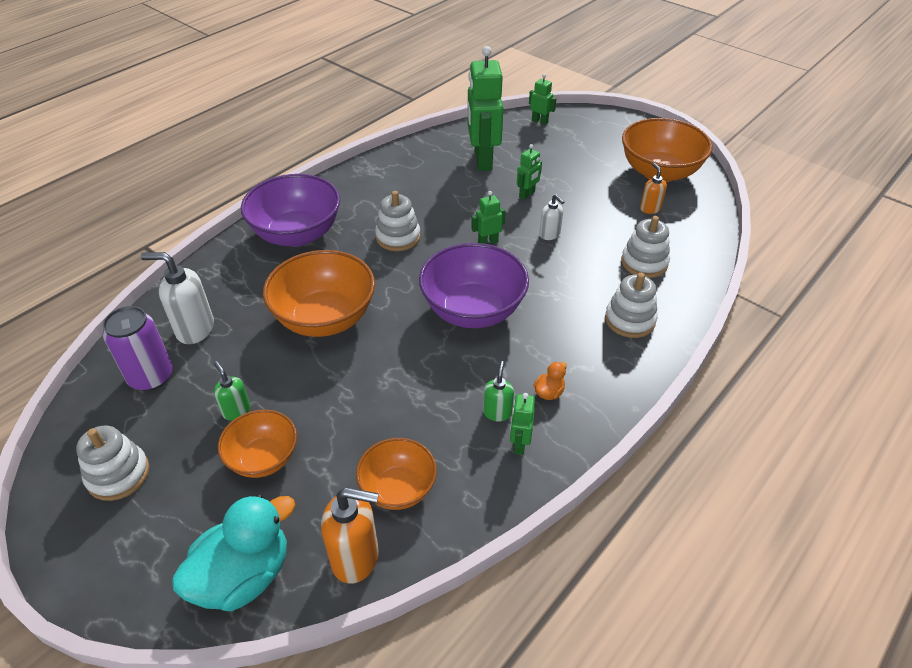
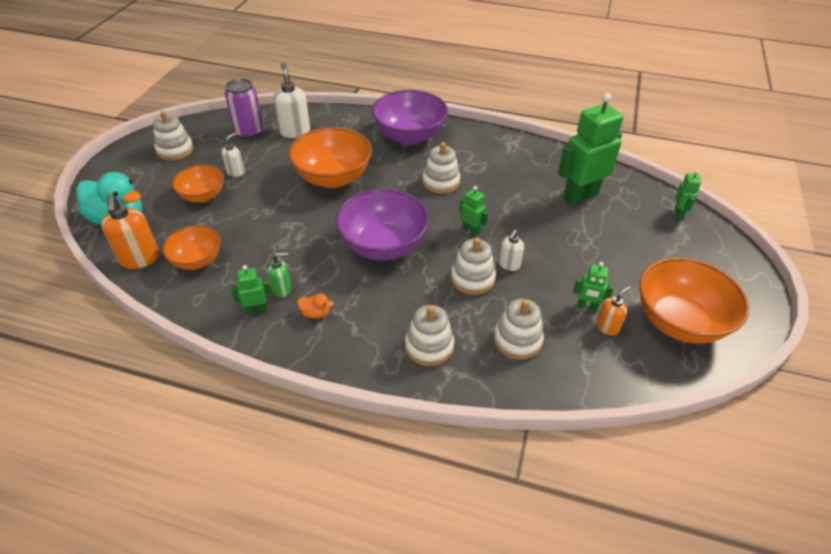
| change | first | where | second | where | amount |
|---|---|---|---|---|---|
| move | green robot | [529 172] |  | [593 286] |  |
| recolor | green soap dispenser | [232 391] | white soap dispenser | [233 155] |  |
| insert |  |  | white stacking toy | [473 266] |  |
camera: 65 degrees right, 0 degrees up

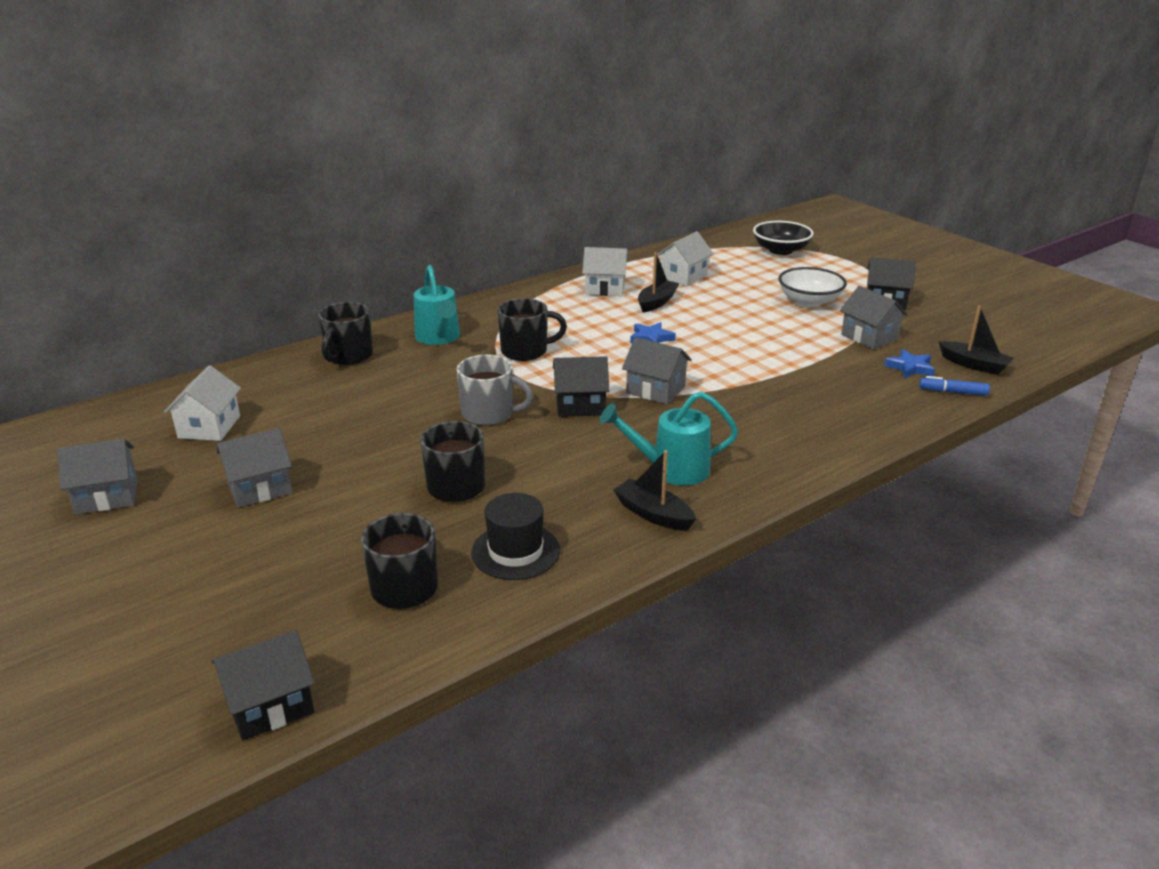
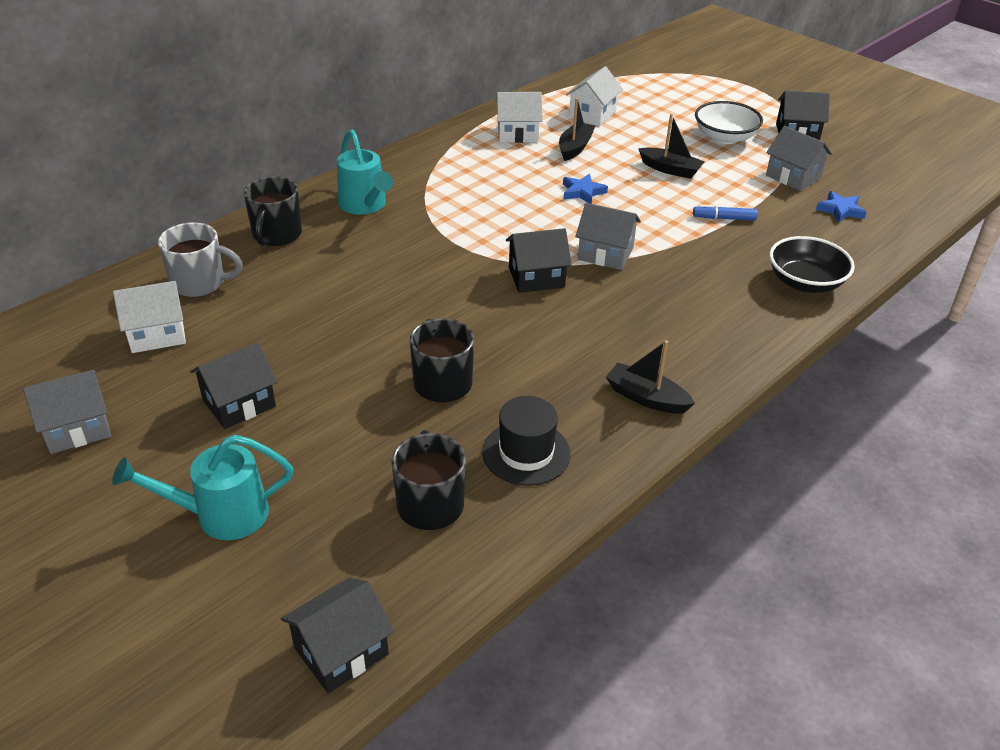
| change | first | where | second | where | amount |
|---|---|---|---|---|---|
| move | black bowl | [783 238] |  | [812 264] |  |
| delete | black mug | [532 329] |  |  |  |
| move | black boat | [976 340] |  | [671 146] |  |
| move | grey mug | [495 390] |  | [200 259] |  |
| rotate | white house | [202 403] |  | [149 317] | 75 degrees clockwise |
| move | blue marker | [954 386] |  | [725 212] |  |
| move | turquoise watering can | [669 439] |  | [202 487] |  |
| recolor | grey house | [254 468] | black house | [233 386] |  |
camera: 10 degrees left, 10 degrees up

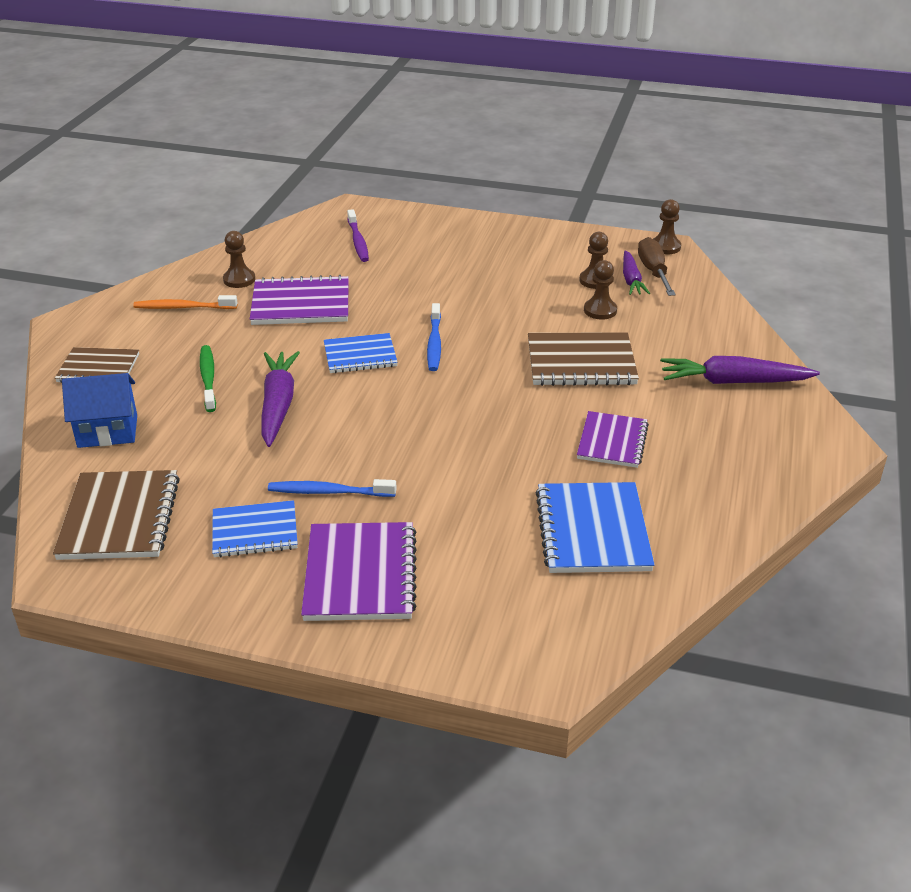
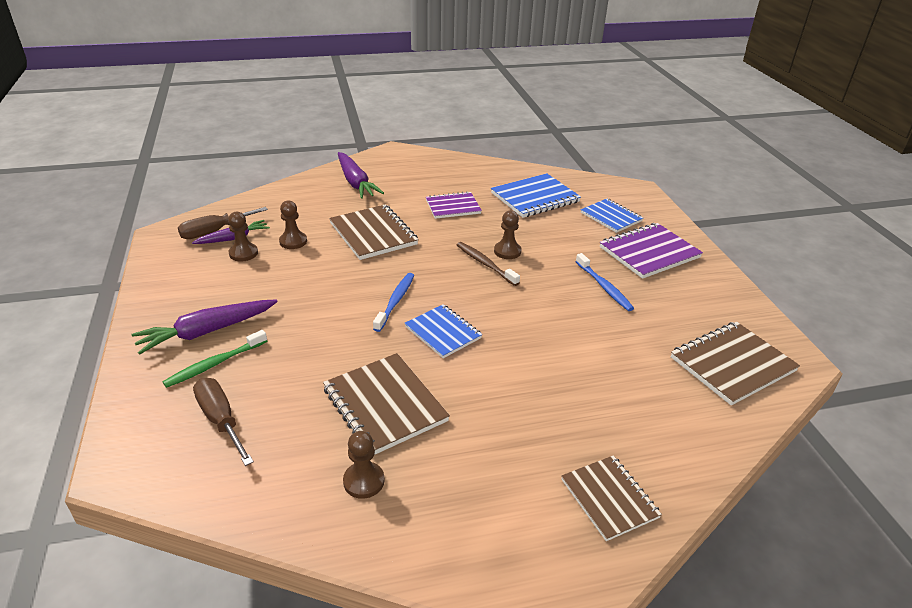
| change | first | where | second | where | amount |
|---|---|---|---|---|---|
| move | brown pawn | [667 226] |  | [507 234] |  |
| replace | purple toothbrush | [358 235] | brown screwdriver | [223 422] |  |
| recolor | purple notebook | [299 300] | brown notebook | [386 404] |  |
| delete | orange toothbrush | [185 302] |  |  |  |
| rotate | blue toothbrush | [434 337] |  | [393 302] | 45 degrees counterclockwise |
| move | green toothbrush | [208 378] |  | [214 359] |  |
| move | purple carrot | [280 399] |  | [204 327] |  |
| delete | blue house | [99 410] |  |  |  |
| move | blue notebook | [255 529] |  | [612 216] |  |
| insert |  |  | brown toothbrush | [488 264] |  |
camera: 120 degrees left, 0 degrees up

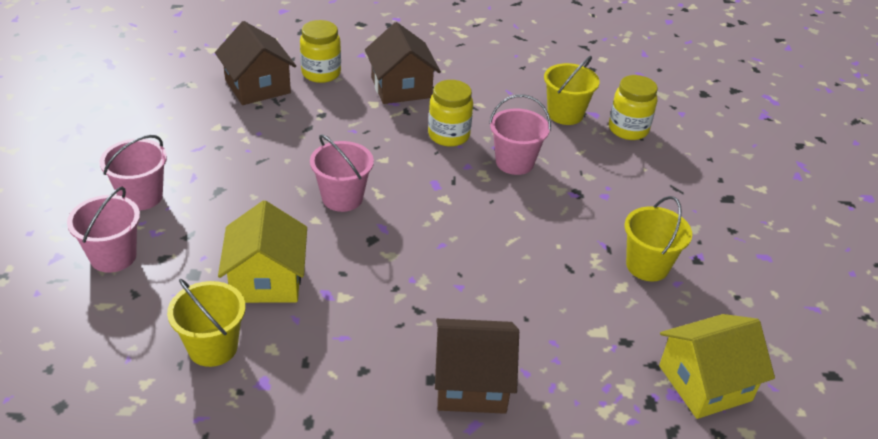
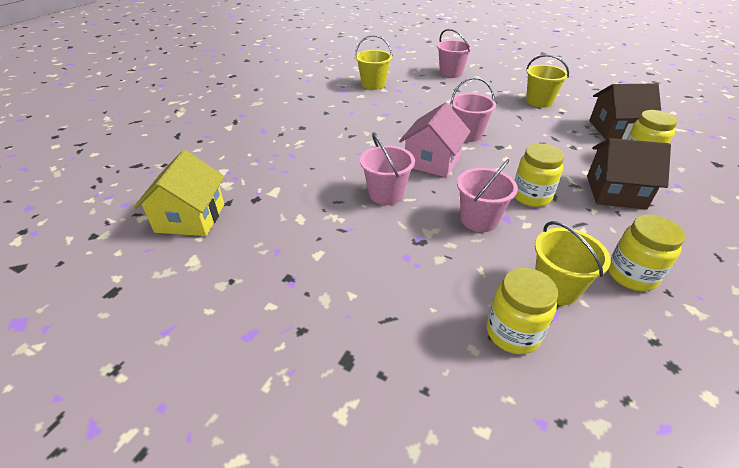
| change | first | where | second | where | amount |
|---|---|---|---|---|---|
| move | pink bucket | [133 173] |  | [387 169] |  |
| move | yellow bucket | [658 238] |  | [547 81] |  |
| delete | yellow house | [262 251] |  |  |  |
| delete | brown house | [477 366] |  |  |  |
| insert |  |  | pink house | [435 140] |  |
| insert |  |  | yellow jar | [646 253] |  |
camera: 120 degrees right, 0 degrees up

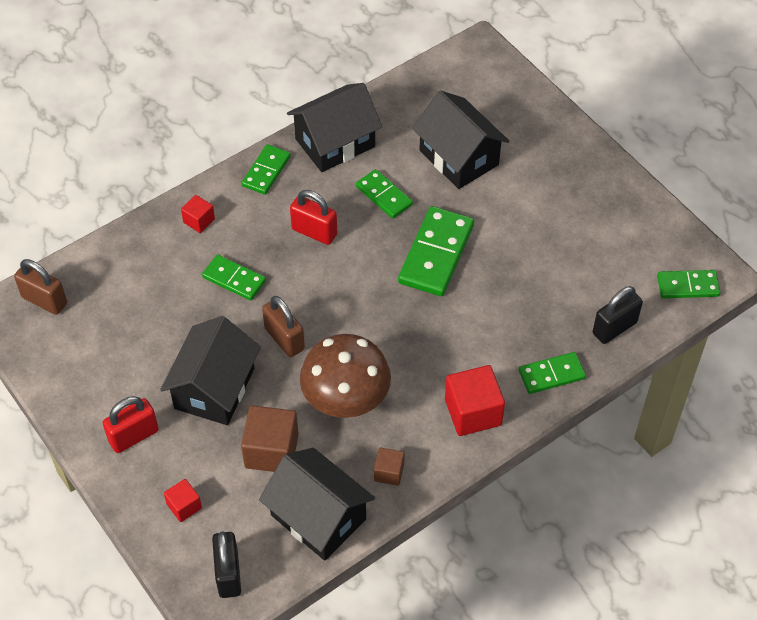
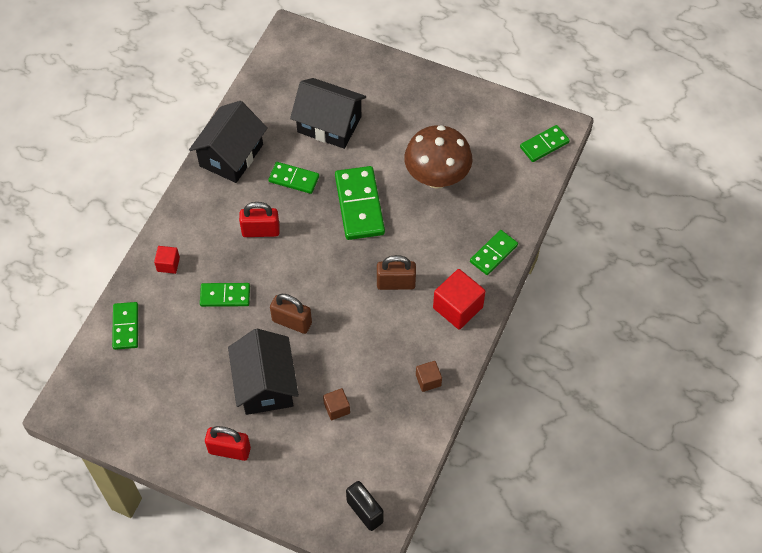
| change | first | where | second | where | amount |
|---|---|---|---|---|---|
| move | green domino | [266 169] |  | [125 326] |  |
| move | brown padlock | [40 287] |  | [396 272] |  |
| delete | black padlock | [618 315] |  |  |  |
| move | brown mushroom | [345 376] |  | [438 156] |  |
| rotate | red padlock | [131 424] |  | [228 443] | 75 degrees clockwise |
| resize | brown cube | [270 439] |  | [336 404] | x0.55 |
| delete | black house | [317 504] |  |  |  |
| delete | red cube | [183 500] |  |  |  |
camera: 30 degrees left, 5 degrees up

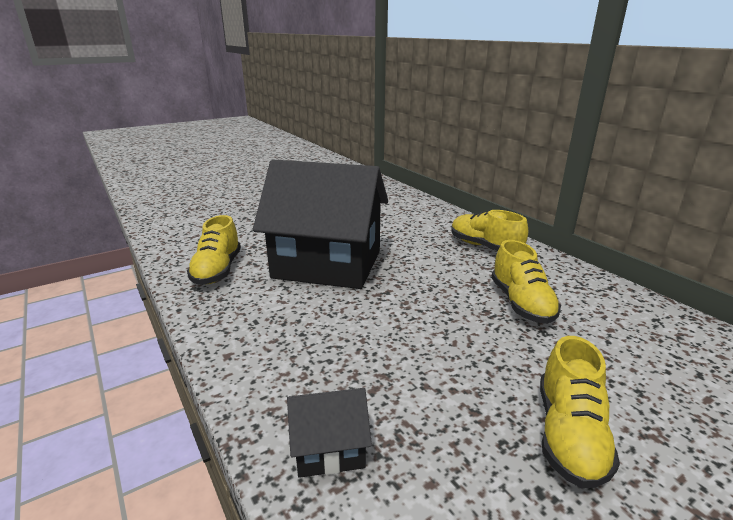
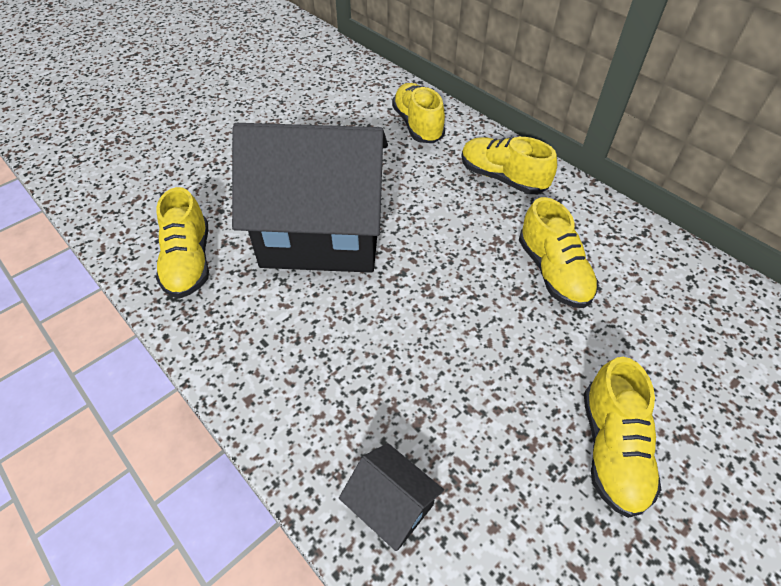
| change | first | where | second | where | amount |
|---|---|---|---|---|---|
| rotate | black house | [329 433] |  | [391 497] | 60 degrees clockwise |
| insert |  |  | yellow shoe | [418 113] |  |
camera: 10 degrees left, 25 degrees up

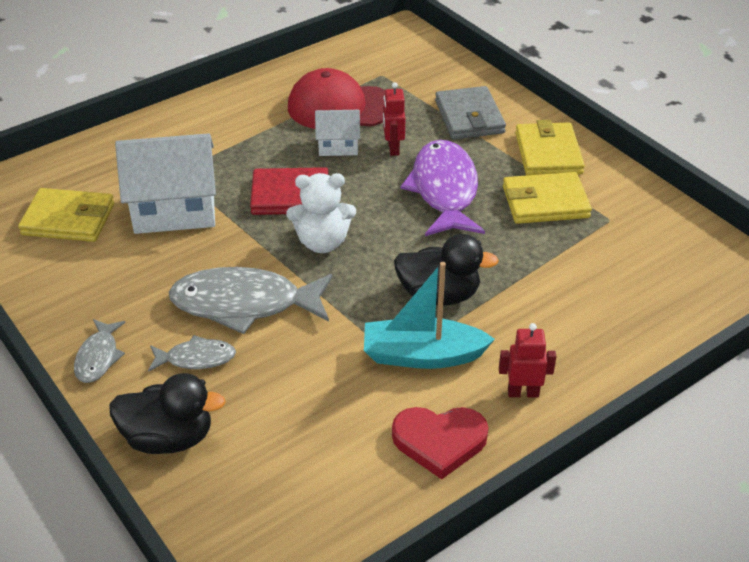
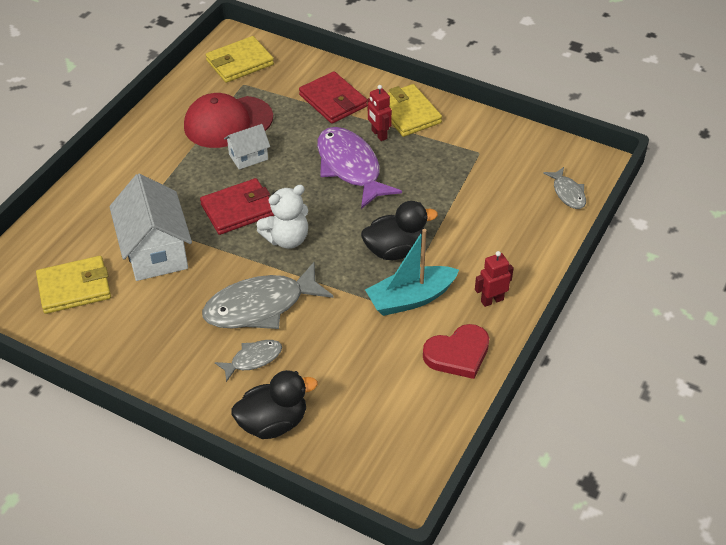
| change | first | where | second | where | amount |
|---|---|---|---|---|---|
| move | red robot | [394 119] |  | [380 113] |  |
| recolor | grey wallet | [470 112] | red wallet | [333 97] |  |
| rotate | white house | [165 183] |  | [150 227] | 75 degrees counterclockwise |
| move | yellow wallet | [547 198] |  | [240 59] |  |
| move | grey fish | [99 351] |  | [564 188] |  |
camera: 25 degrees left, 5 degrees up

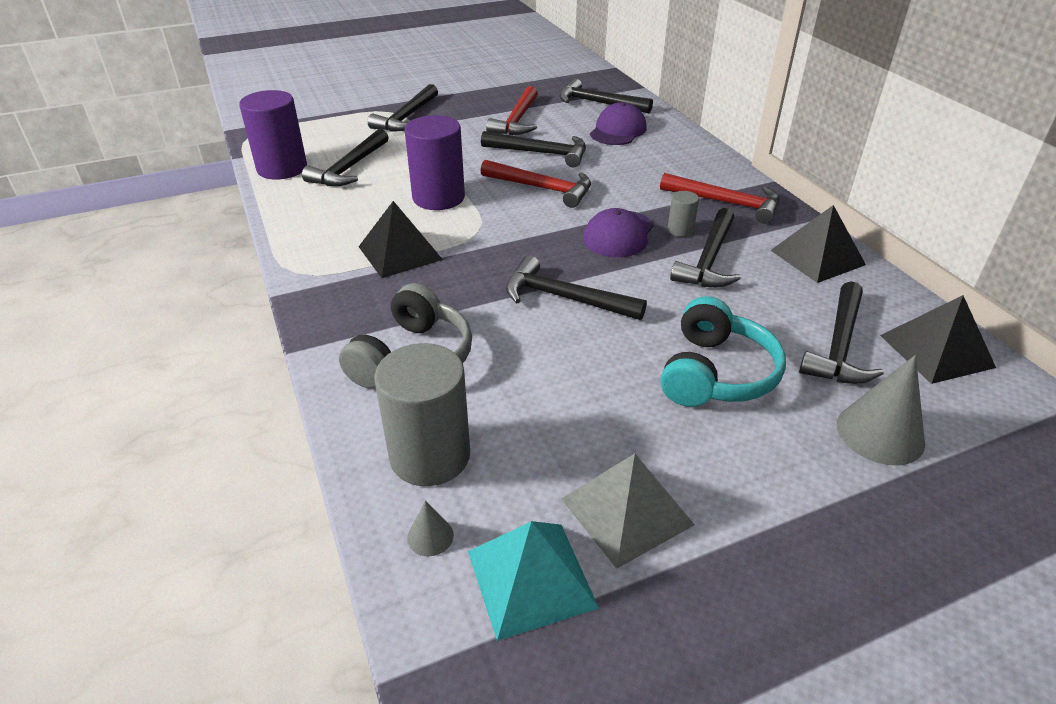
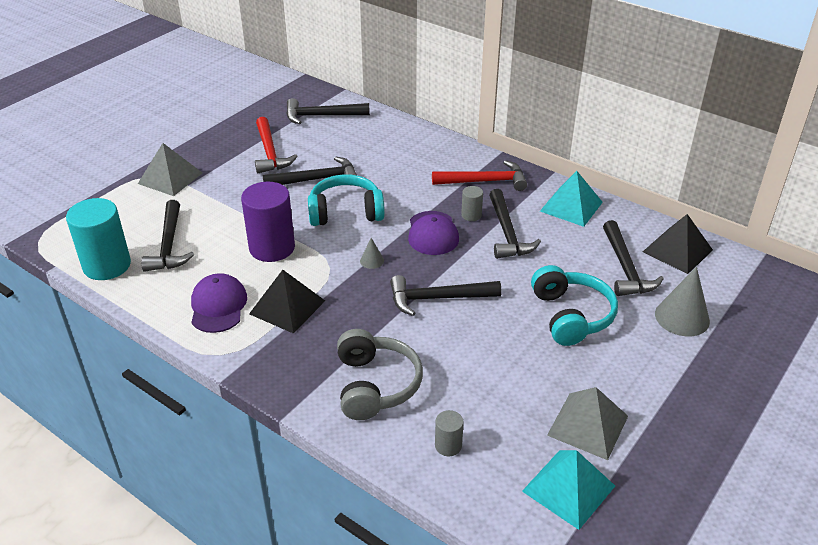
| change | first | where | second | where | amount |
|---|---|---|---|---|---|
| replace | black hammer | [403 108] | grey pyramid | [170 169] |  |
| recolor | purple cylinder | [273 134] | turquoise cylinder | [98 239] |  |
| move | purple cap | [618 123] |  | [219 303] |  |
| replace | red hammer | [536 184] | turquoise headphones | [346 200] |  |
| recolor | black pyramid | [818 244] | turquoise pyramid | [571 199] |  |
| resize | grey cylinder | [422 414] |  | [449 433] | x0.47 |
| move | grey cone | [430 528] |  | [372 253] |  |
camera: 30 degrees left, 0 degrees up

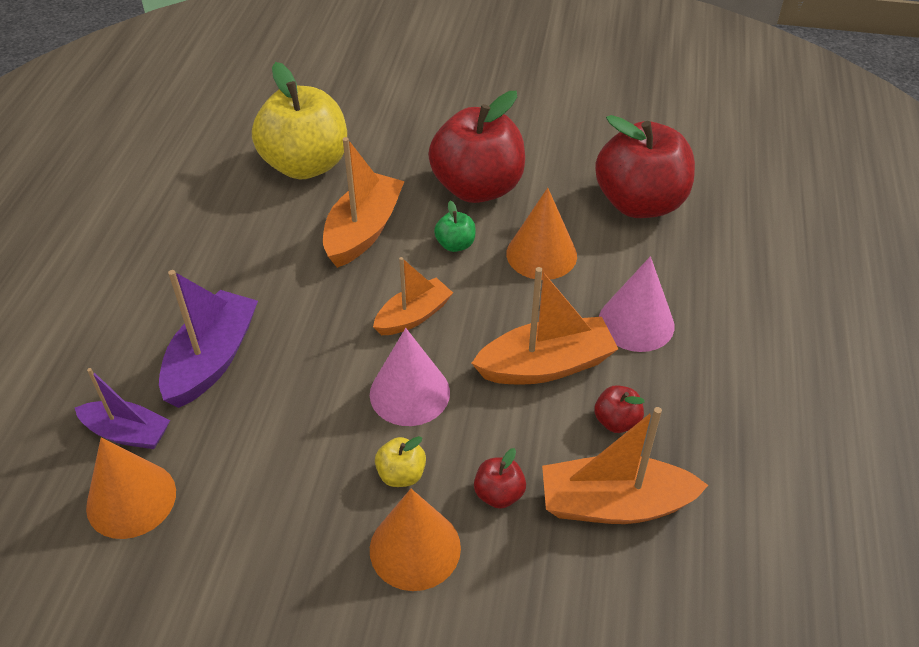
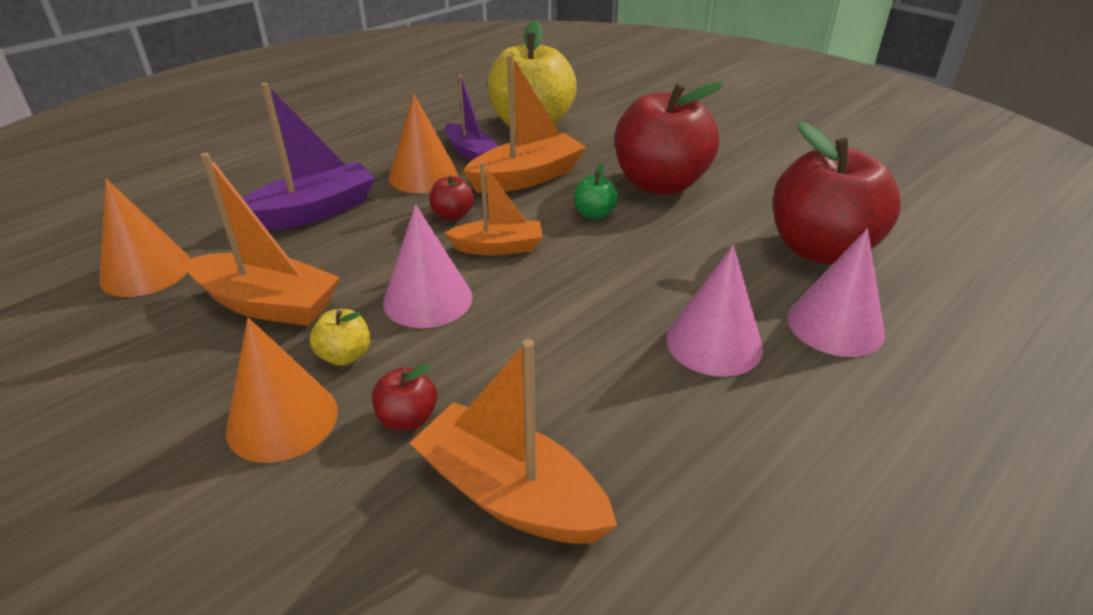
| change | first | where | second | where | amount |
|---|---|---|---|---|---|
| move | orange cone | [541 234] |  | [423 143] |  |
| move | orange boat | [544 325] |  | [262 239] |  |
| move | purple boat | [122 408] |  | [471 117] |  |
| move | red apple | [619 409] |  | [451 197] |  |
| insert |  |  | pink cone | [836 292] |  |
camera: 35 degrees right, 10 degrees down

